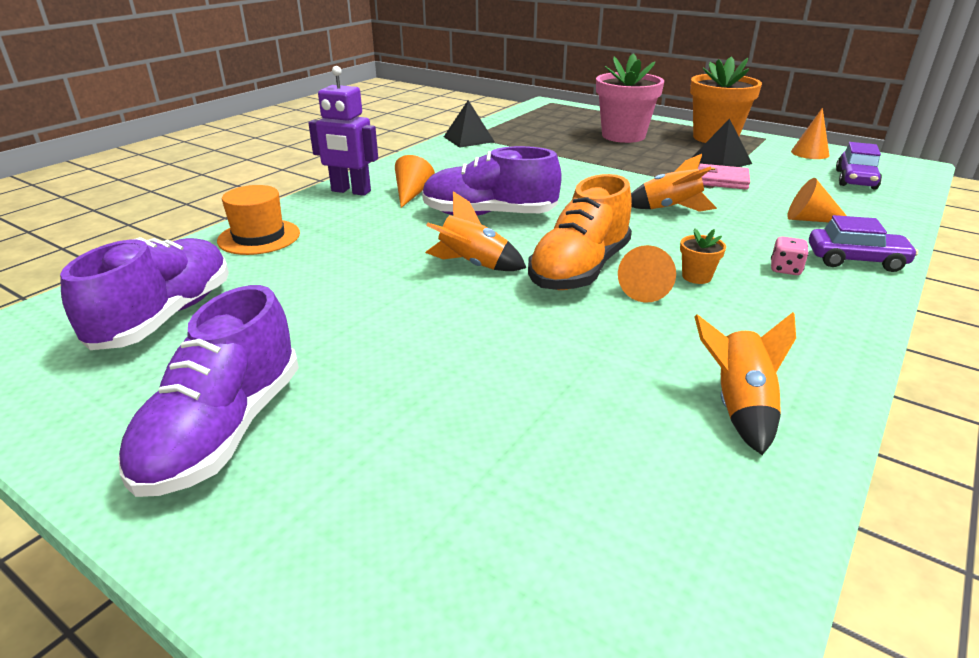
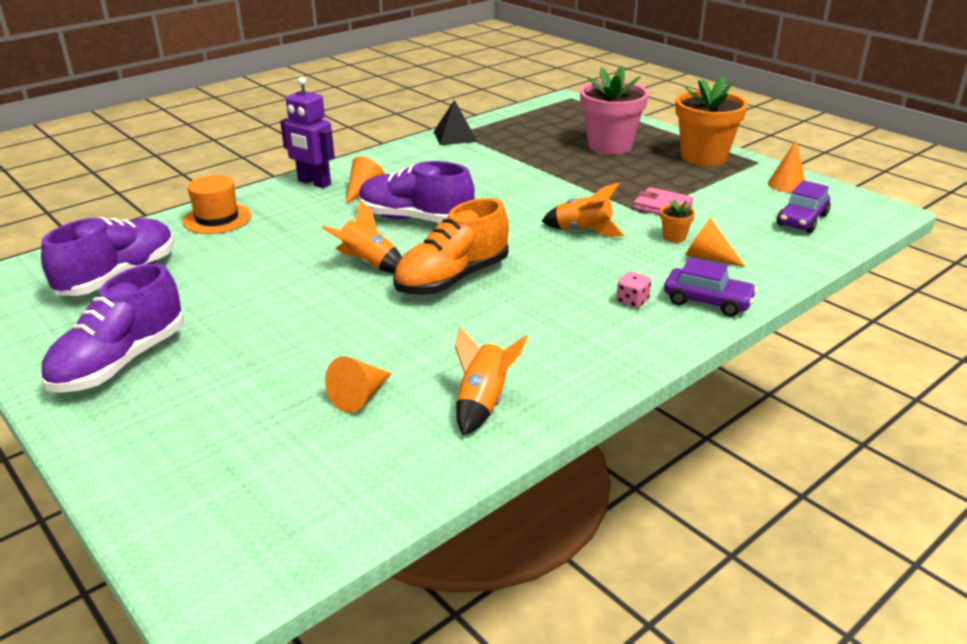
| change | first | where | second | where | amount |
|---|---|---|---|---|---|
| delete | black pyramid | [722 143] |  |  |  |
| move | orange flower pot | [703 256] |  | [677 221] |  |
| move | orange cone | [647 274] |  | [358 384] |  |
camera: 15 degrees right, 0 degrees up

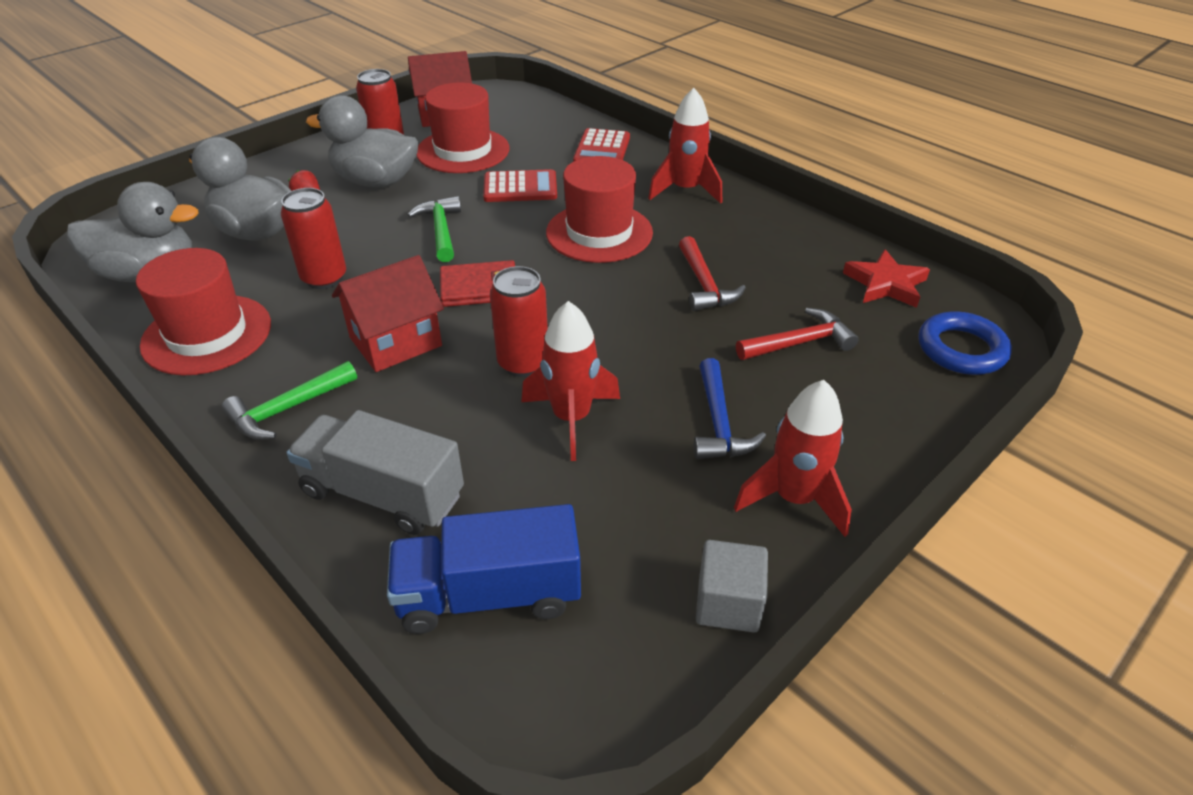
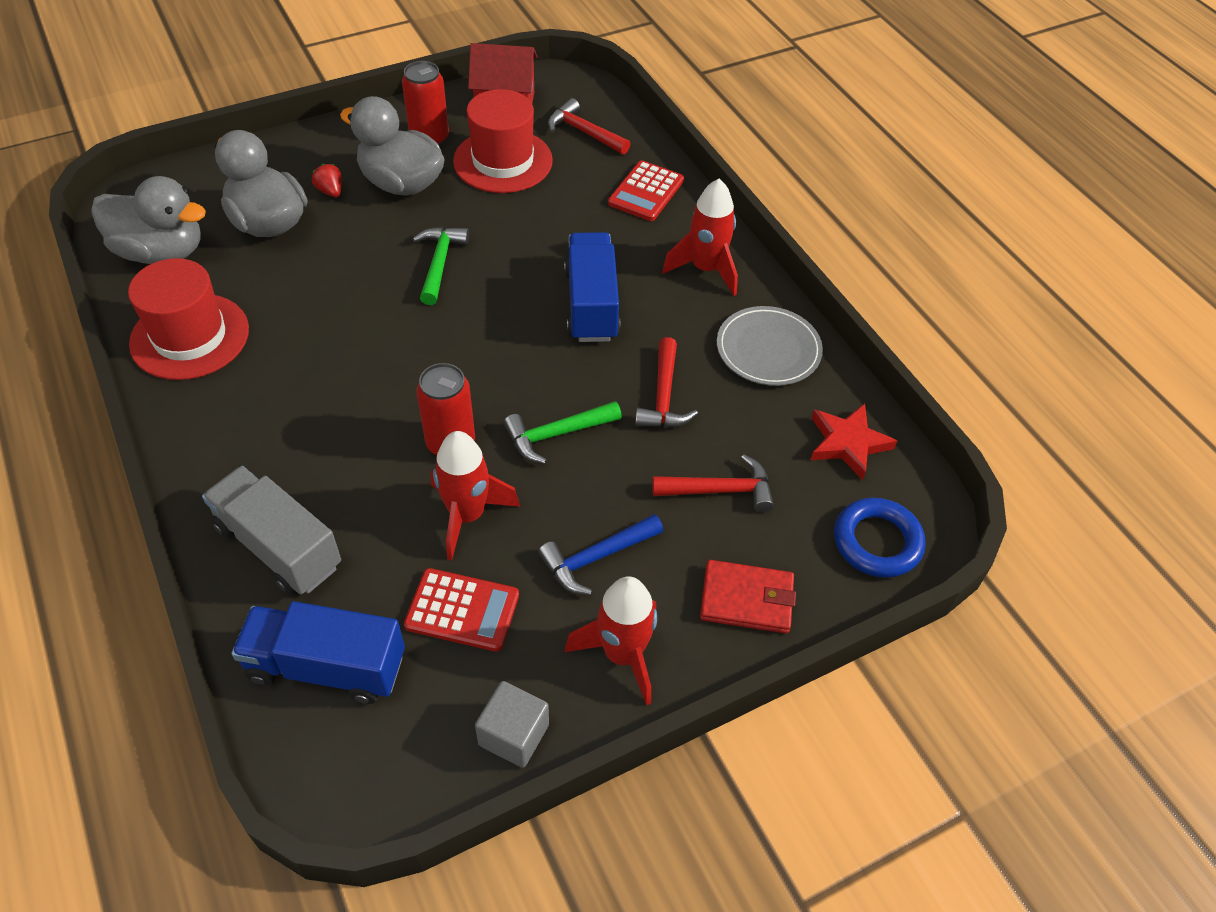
| change | first | where | second | where | amount |
|---|---|---|---|---|---|
| replace | red hat | [599 209] | blue truck | [592 287] |  |
| move | red calculator | [520 185] |  | [461 610] |  |
| delete | red can | [313 238] |  |  |  |
| delete | red house | [388 313] |  |  |  |
| move | red wallet | [477 283] |  | [748 597] |  |
| rotate | blue hammer | [730 408] |  | [600 554] | 45 degrees clockwise |
| move | green hammer | [289 400] |  | [562 432] |  |
| insert |  |  | red hammer | [589 126] |  |
| insert |  |  | grey plate | [770 346] |  |
camera: 15 degrees right, 10 degrees up

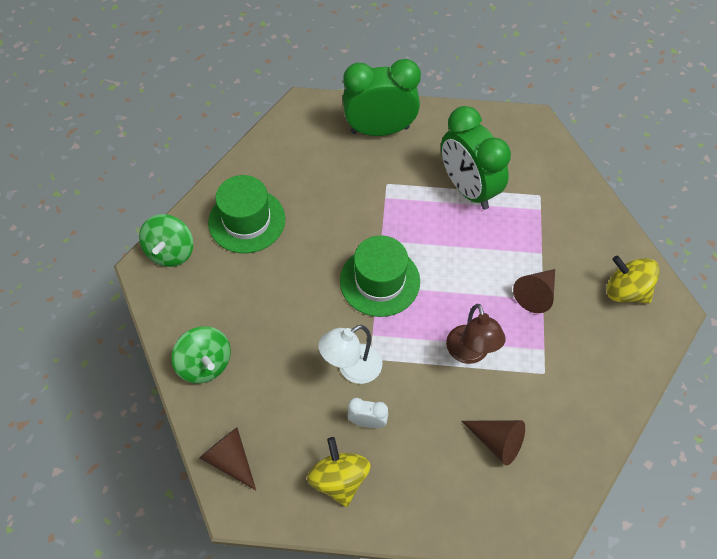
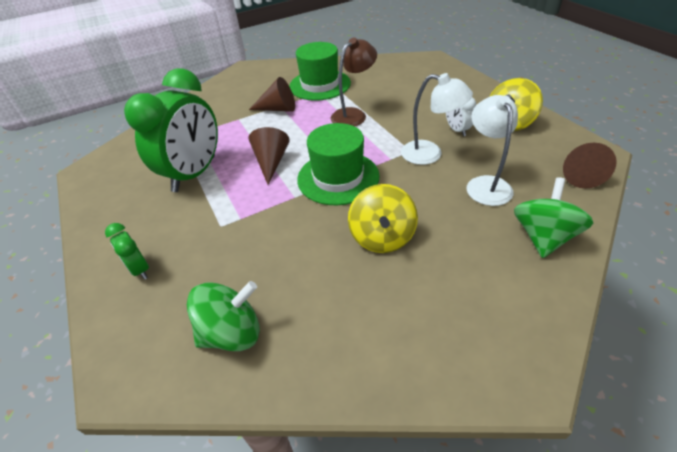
| change | first | where | second | where | amount |
|---|---|---|---|---|---|
| resize | green clock | [382 97] |  | [127 251] | x0.44 |
| move | green hat | [246 214] |  | [320 71] |  |
| move | green spinning top | [166 240] |  | [223 316] |  |
| move | yellow spinning top | [633 279] |  | [383 218] |  |
| move | brown cone | [493 443] |  | [269 156] |  |
| insert |  |  | white lamp | [492 150] |  |
camera: 120 degrees left, 15 degrees down

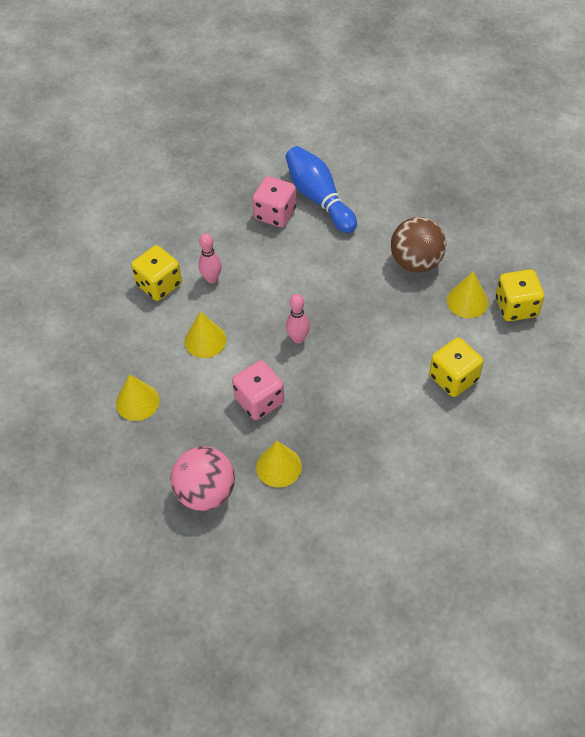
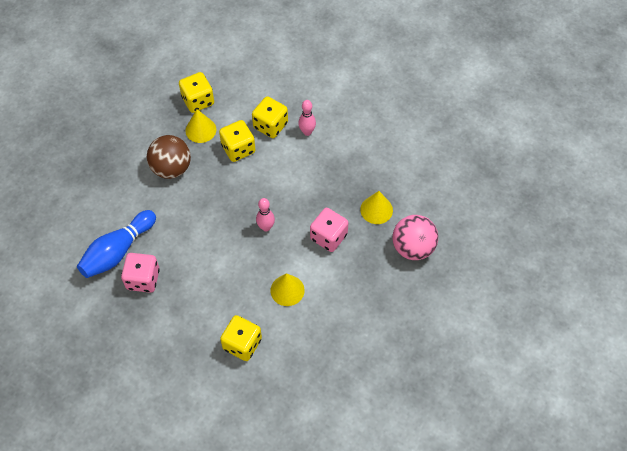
| change | first | where | second | where | amount |
|---|---|---|---|---|---|
| move | pink bowling pin | [210 258] |  | [307 118] |  |
| delete | yellow cone | [138 397] |  |  |  |
| insert |  |  | yellow dice | [237 141] |  |
camera: 110 degrees left, 5 degrees up

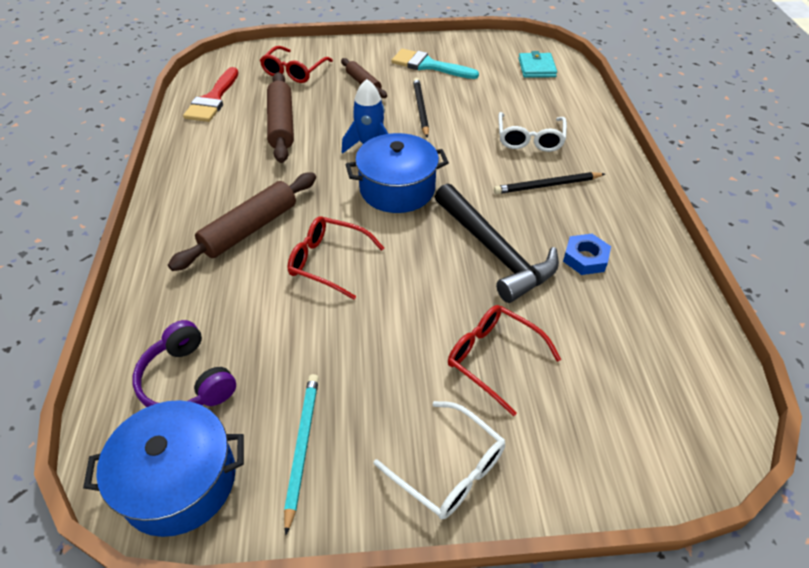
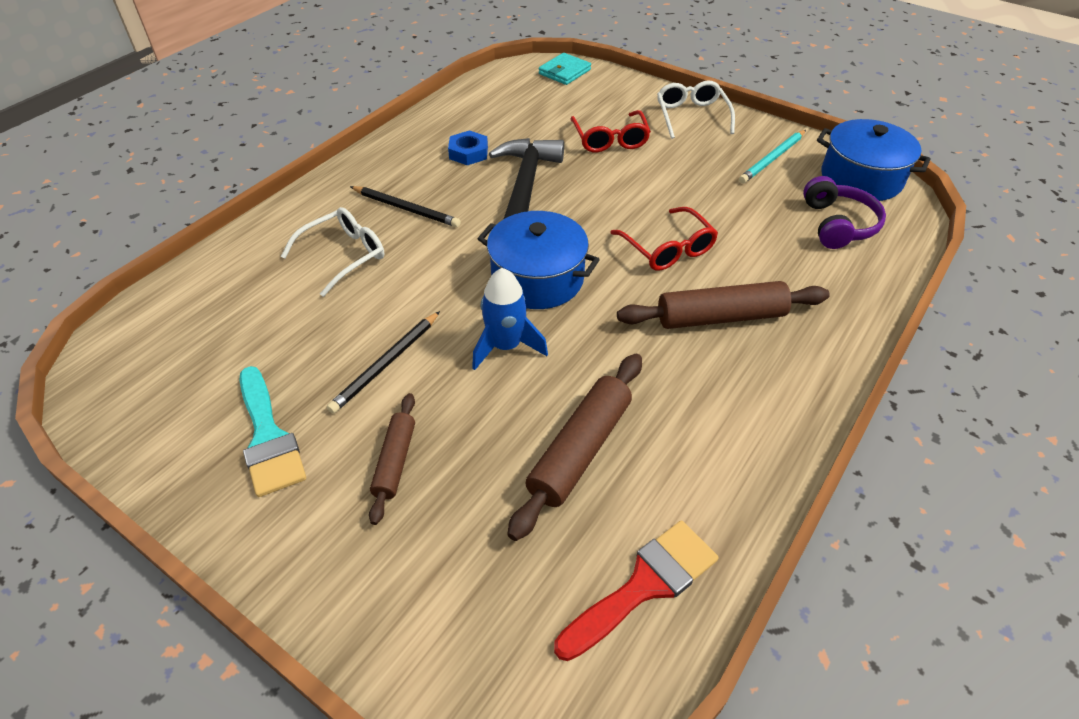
| change | first | where | second | where | amount |
|---|---|---|---|---|---|
| delete | red glasses | [296 64] |  |  |  |
| move | turquoise wallet | [538 64] |  | [565 69] |  |
camera: 140 degrees left, 0 degrees up

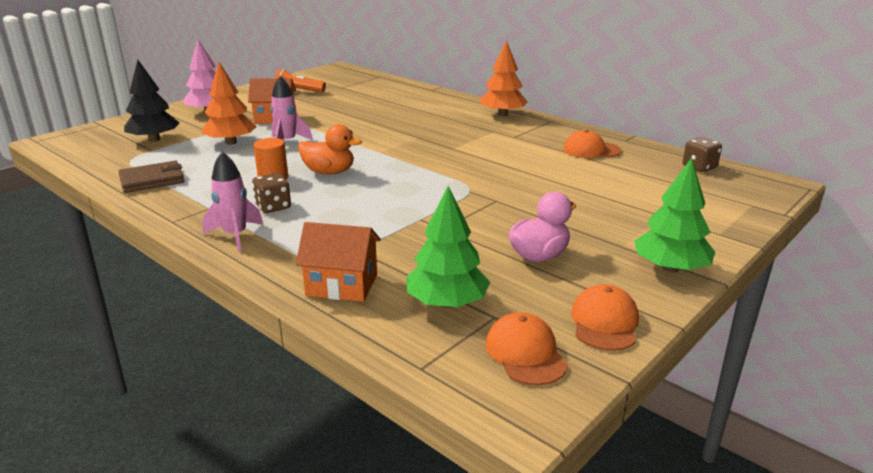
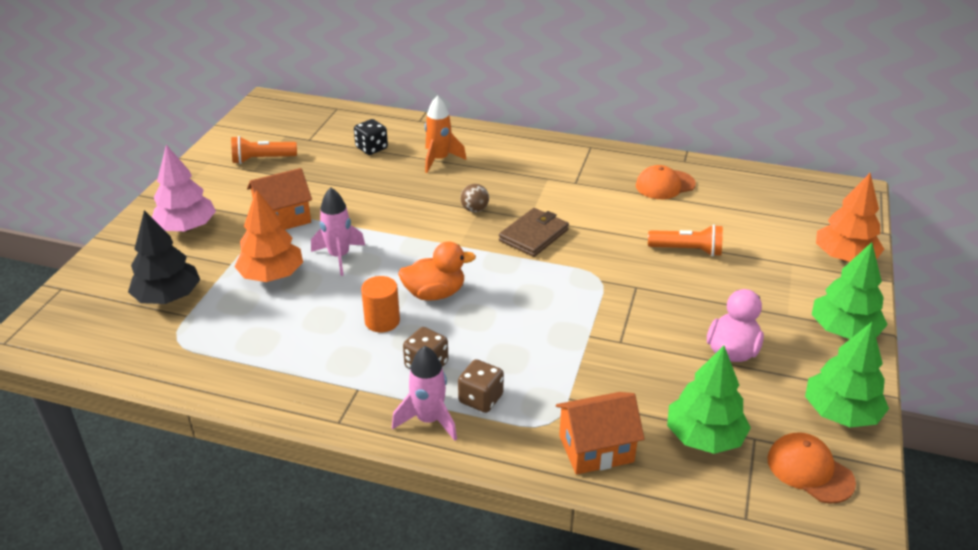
| change | first | where | second | where | amount |
|---|---|---|---|---|---|
| move | orange tree | [504 78] |  | [850 217] |  |
| move | brown dice | [702 154] |  | [481 386] |  |
| move | brown wallet | [151 177] |  | [534 232] |  |
| replace | orange cap | [605 317] | green tree | [847 375] |  |
| insert |  |  | orange rocket | [446 134] |  |
| insert |  |  | black dice | [371 137] |  |
| insert |  |  | brown ball | [474 198] |  |
| insert |  |  | orange flashlight | [685 241] |  |
camera: 25 degrees left, 10 degrees up

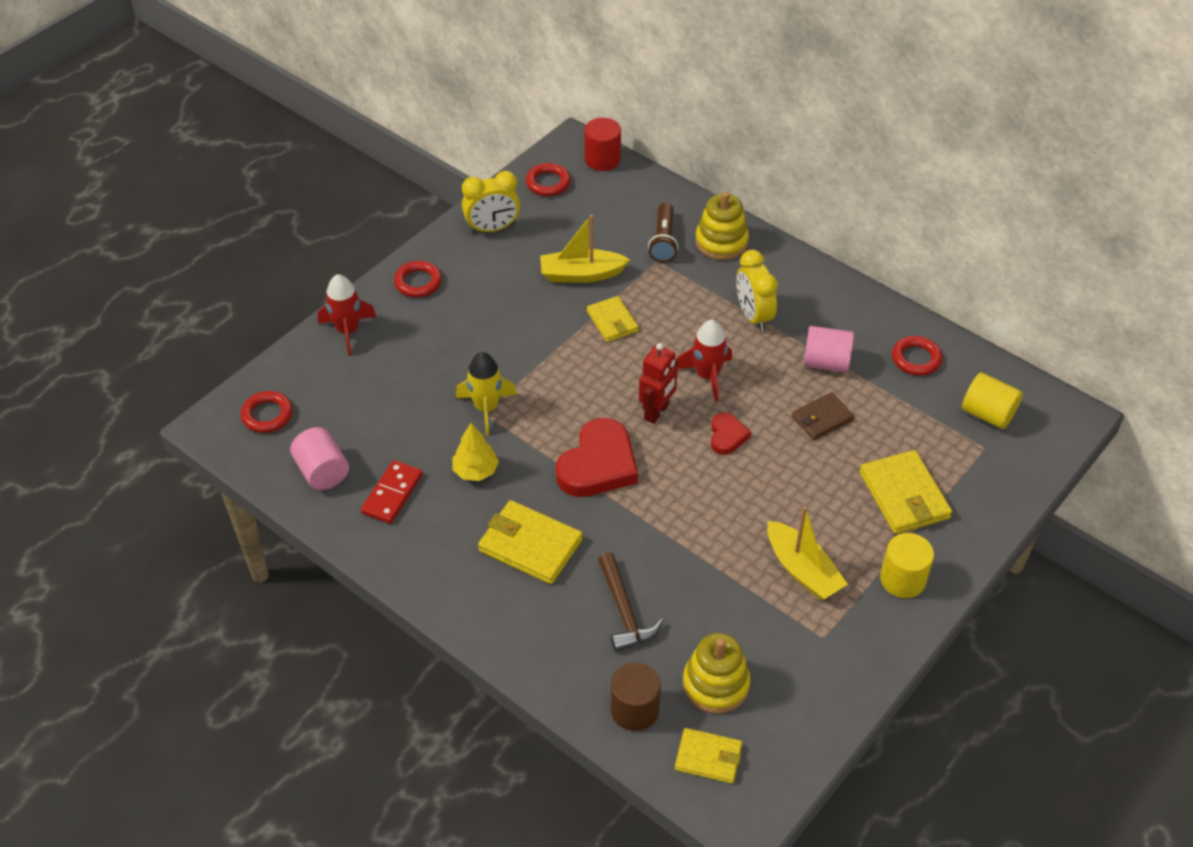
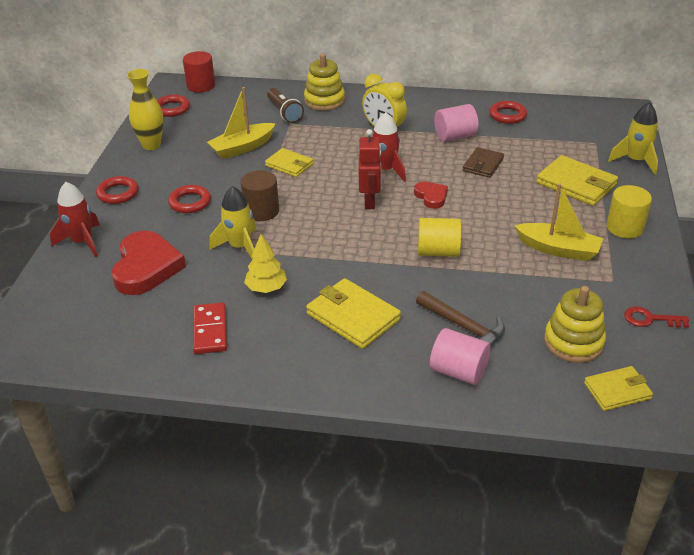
| change | first | where | second | where | amount |
|---|---|---|---|---|---|
| replace | yellow clock | [491 202] | yellow vase | [145 109] |  |
| move | yellow cylinder | [992 400] |  | [439 237] |  |
| move | red ring | [267 412] |  | [189 199] |  |
| move | red heart | [597 457] |  | [149 262] |  |
| move | pink cylinder | [319 458] |  | [460 356] |  |
| rotate | yellow wallet | [530 542] |  | [353 313] | 45 degrees clockwise |
| move | brown cylinder | [635 696] |  | [260 195] |  |
| insert |  |  | yellow rocket | [633 138] |  |
| insert |  |  | red key | [656 317] |  |
camera: 30 degrees left, 10 degrees down

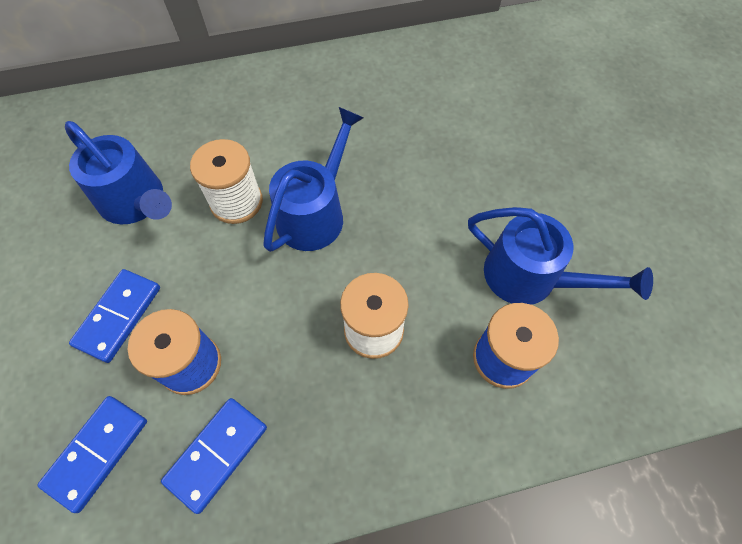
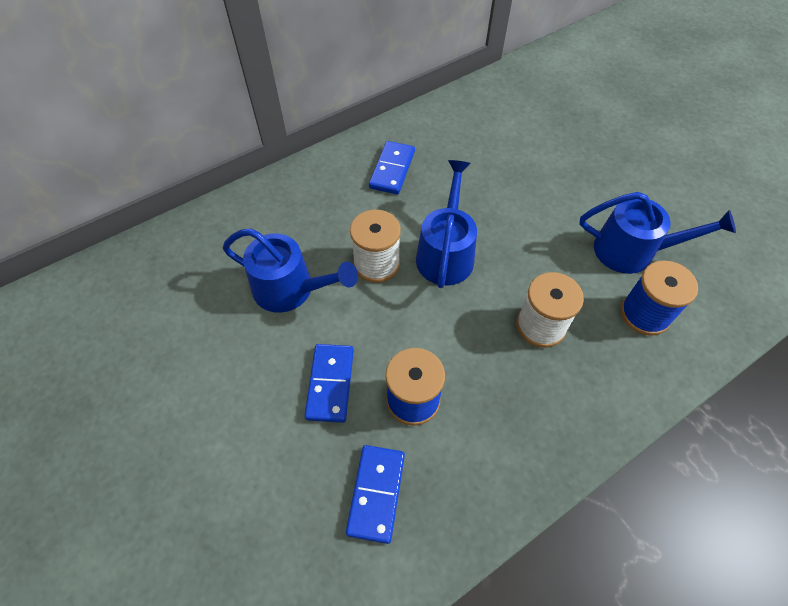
| change | first | where | second | where | amount |
|---|---|---|---|---|---|
| move | blue domino | [214 456] |  | [392 167] |  |
camera: 20 degrees left, 5 degrees down

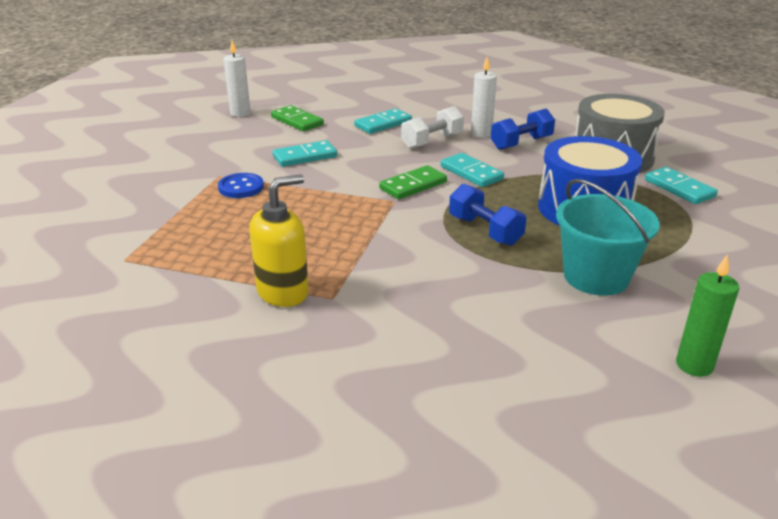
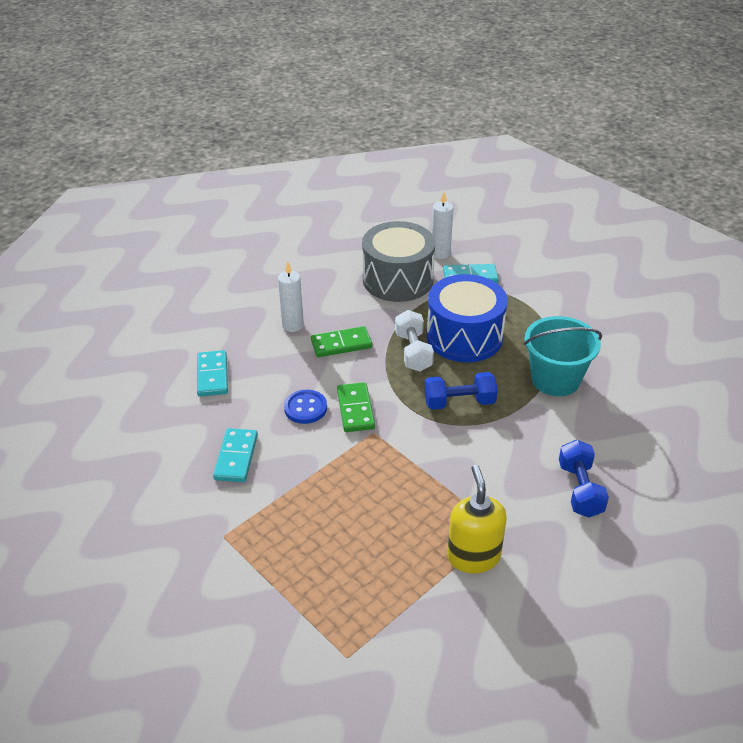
| change | first | where | second | where | amount |
|---|---|---|---|---|---|
| move | white candle | [237 78] |  | [442 225] |  |
| move | green domino | [297 118] |  | [341 341] |  |
| move | white dumbbell | [432 127] |  | [414 341] |  |
| move | blue dumbbell | [523 129] |  | [584 479] |  |
| delete | turquoise domino | [472 170] |  |  |  |
| move | blue button | [241 185] |  | [305 407] |  |
| delete | green candle | [707 316] |  |  |  |
camera: 60 degrees left, 10 degrees up

